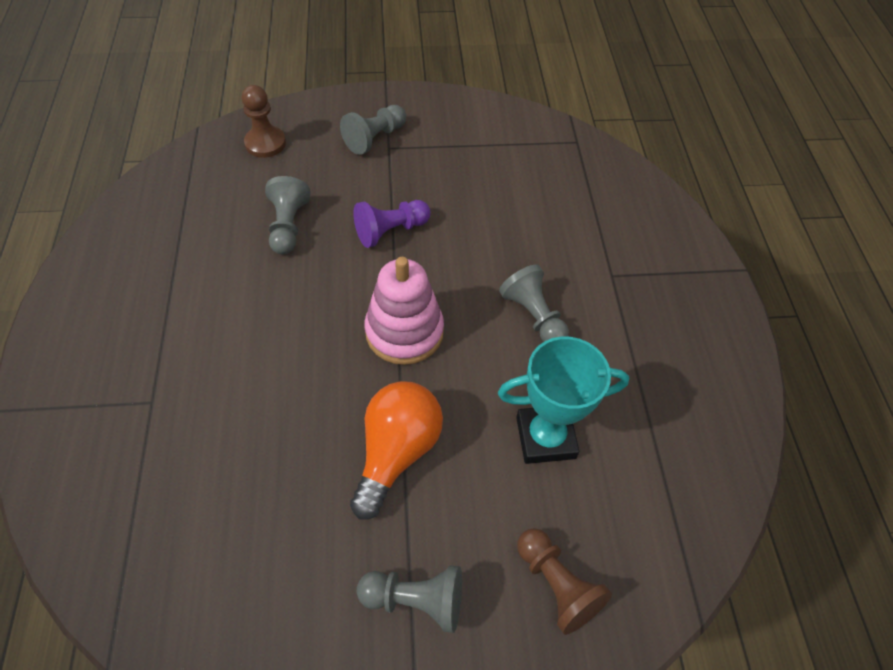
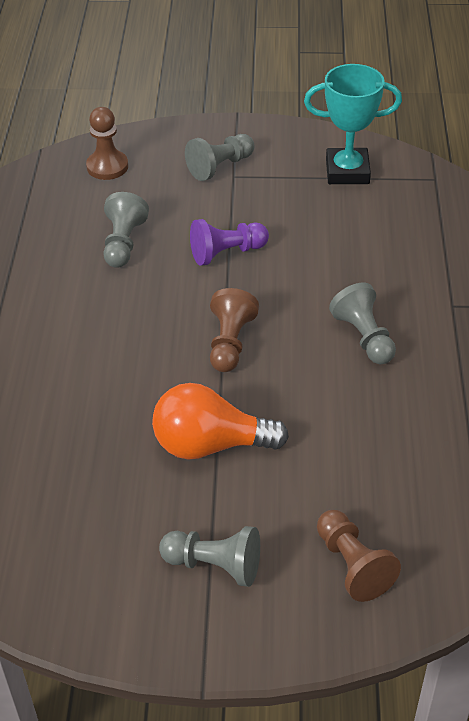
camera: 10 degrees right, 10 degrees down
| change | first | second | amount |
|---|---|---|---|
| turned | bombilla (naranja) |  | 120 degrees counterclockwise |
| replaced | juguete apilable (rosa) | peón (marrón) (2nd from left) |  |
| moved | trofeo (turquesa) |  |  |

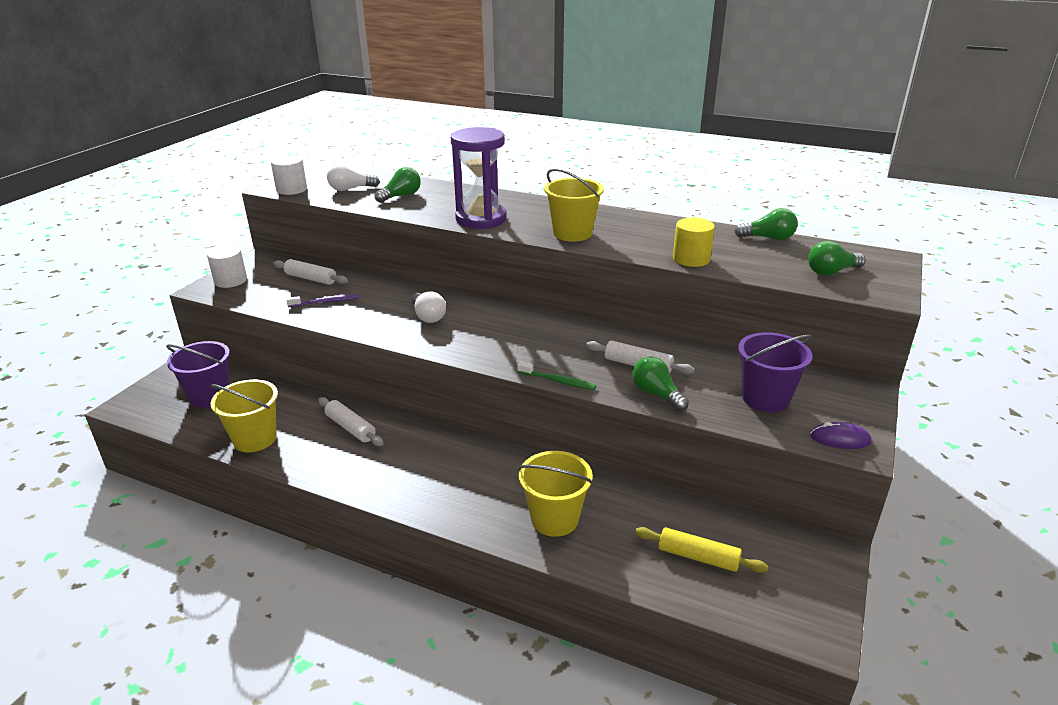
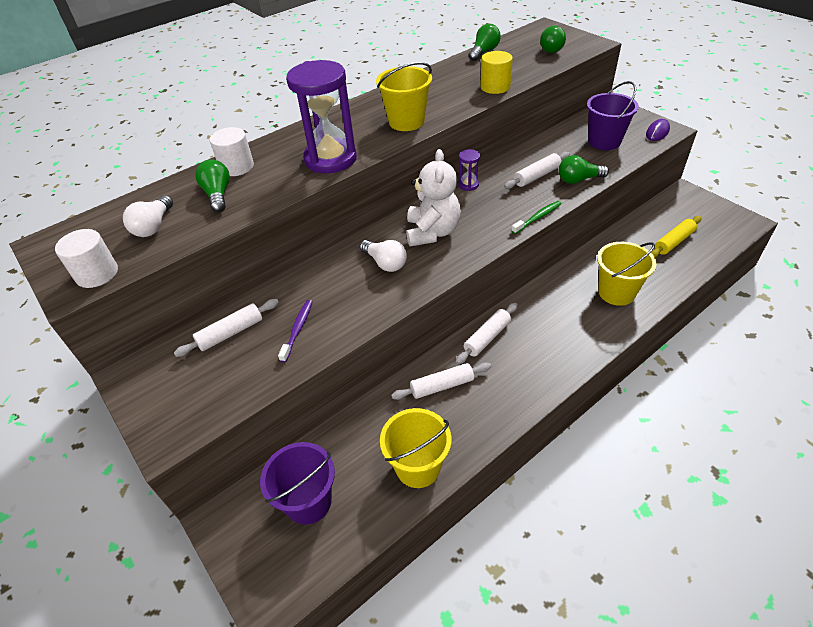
camera: 60 degrees left, 15 degrees up
| change | first | second | amount |
|---|---|---|---|
| moved | cilindro (blanco) (1st from left in the first image) | cilindro (blanco) (2nd from left) |  |
| turned | bombilla (blanco) (2nd from left) |  | 45 degrees clockwise |
| added |  | osito (blanco) |  |
| added |  | rodillo (blanco) (3rd from left) |  |
| added |  | reloj de arena (morado) (2nd from left) |  |

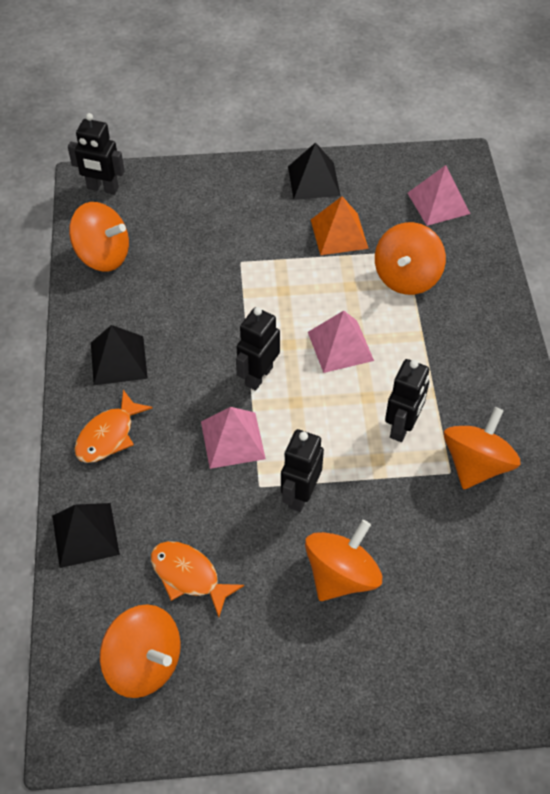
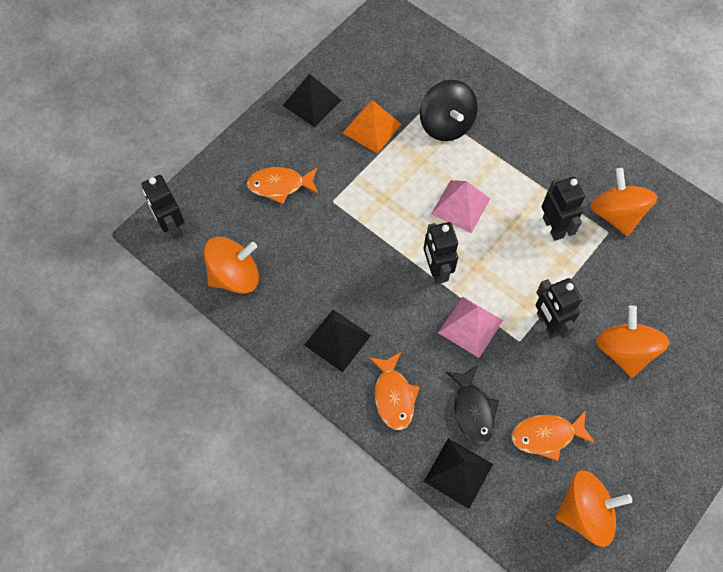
camera: 45 degrees left, 10 degrees up
| change | first | second | amount |
|---|---|---|---|
| turned | robot (negro) (1st from left) |  | 90 degrees clockwise |
| recoloured | peonza (naranja) (4th from left) | peonza (negro) |  |
| removed | pirámide (rosa) (3rd from left) |  |  |
| added |  | pez (naranja) (1st from left) |  |
| added |  | pez (negro) |  |

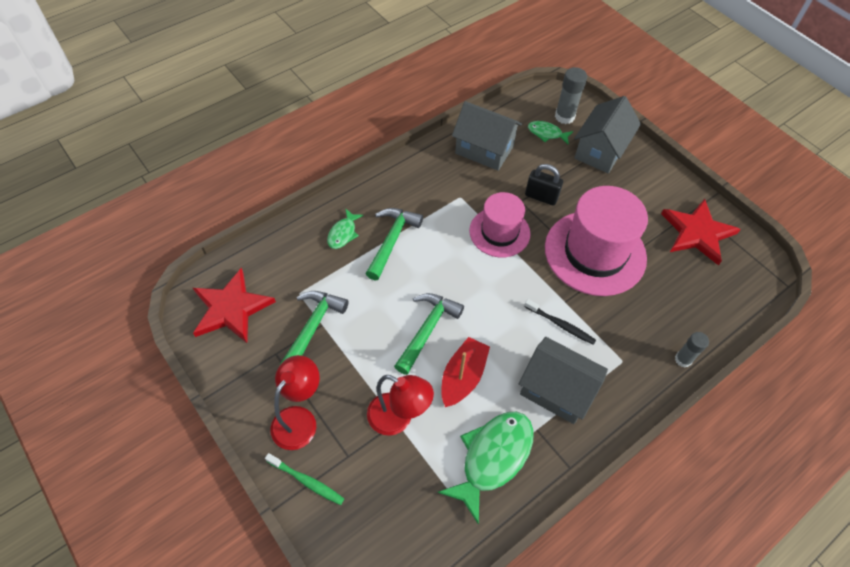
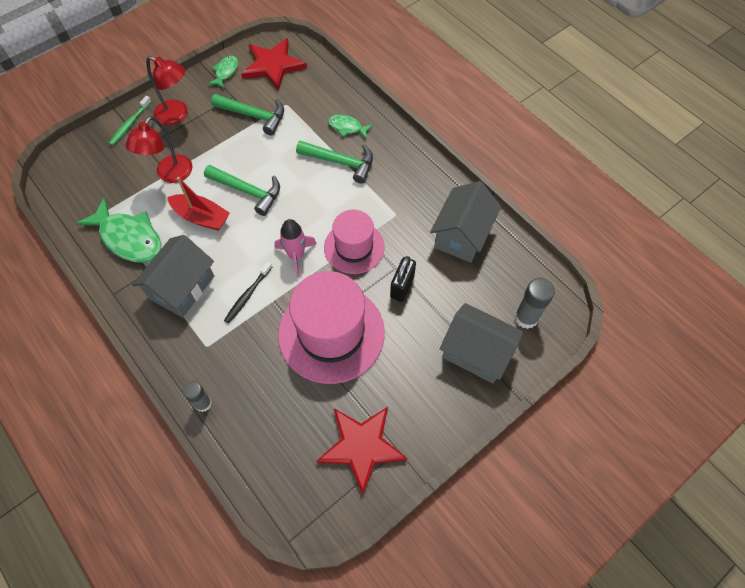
camera: 90 degrees right, 5 degrees up
| change | first | second | amount |
|---|---|---|---|
| moved | pez (verde) (3rd from left in the first image) | pez (verde) (2nd from left) |  |
| added |  | cohete (rosa) |  |

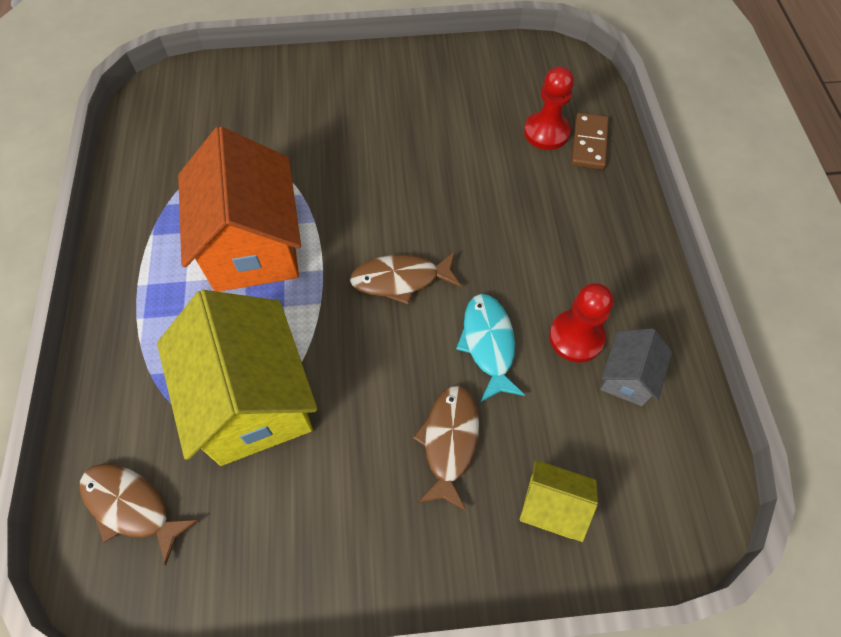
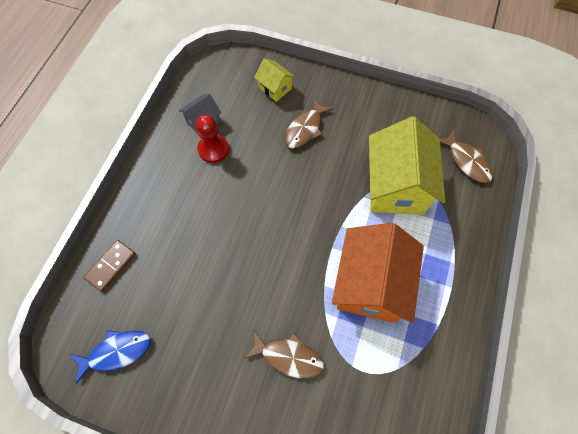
camera: 155 degrees left, 5 degrees up
| change | first | second | amount |
|---|---|---|---|
| moved | pez (marrón) (2nd from left in the first image) | pez (marrón) (1st from left) |  |
| removed | pez (turquesa) |  |  |
| removed | peón (rojo) (1st from left) |  |  |
| added |  | pez (azul) |  |

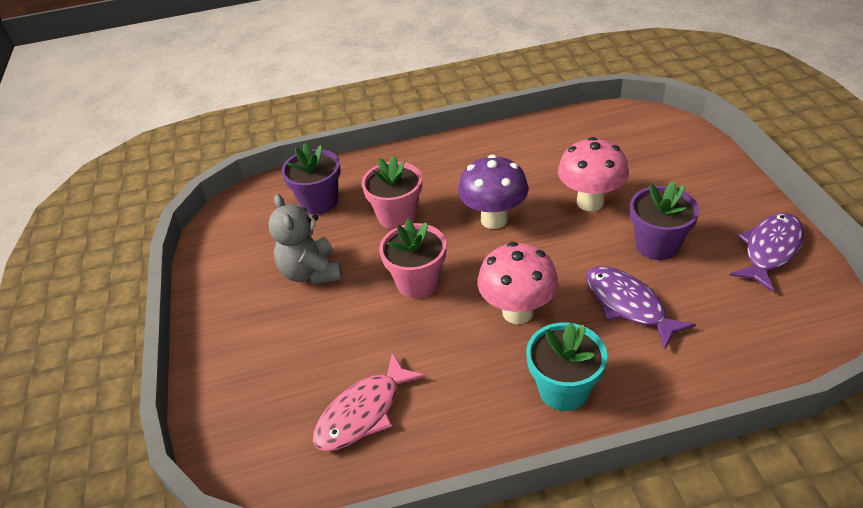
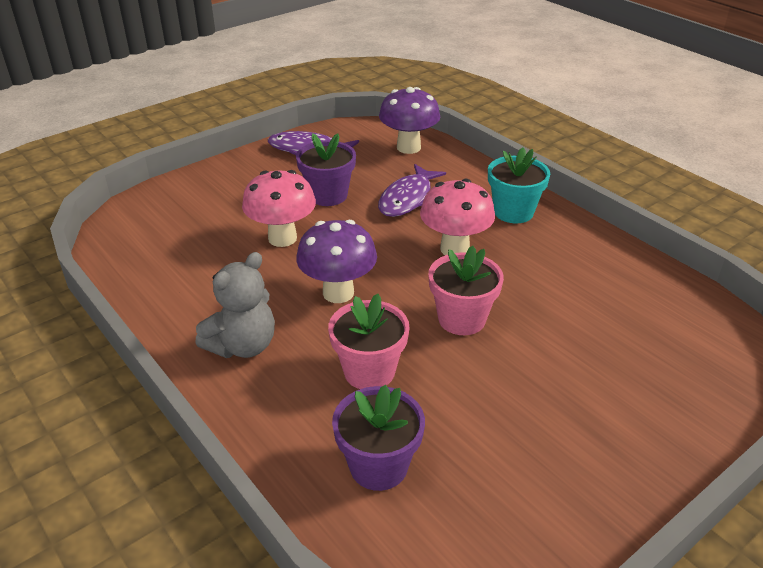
camera: 120 degrees left, 5 degrees down
| change | first | second | amount |
|---|---|---|---|
| moved | osito (gris) |  |  |
| removed | pez (rosa) |  |  |
| added |  | seta (morado) (2nd from left) |  |

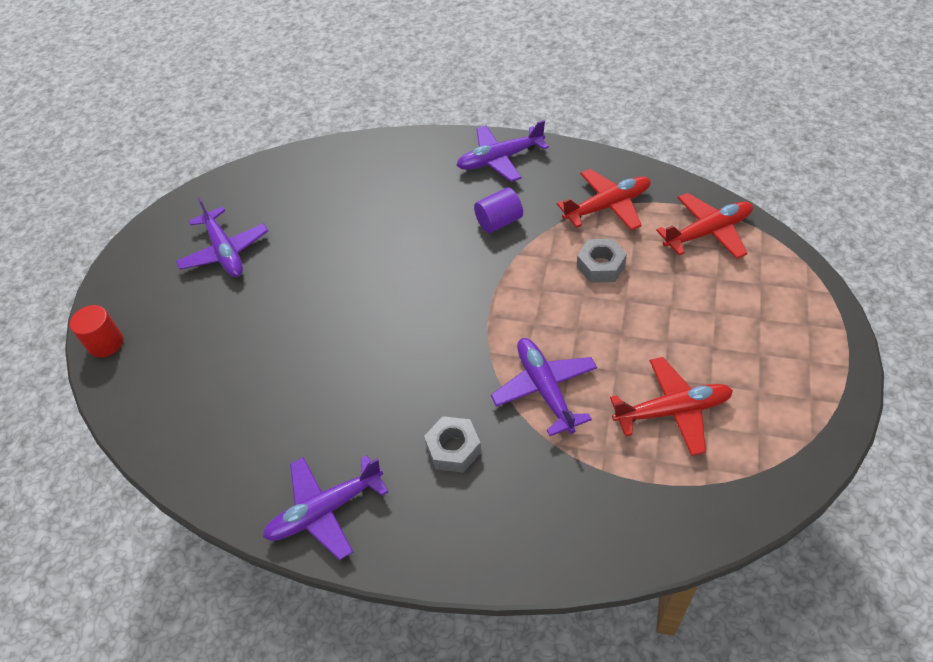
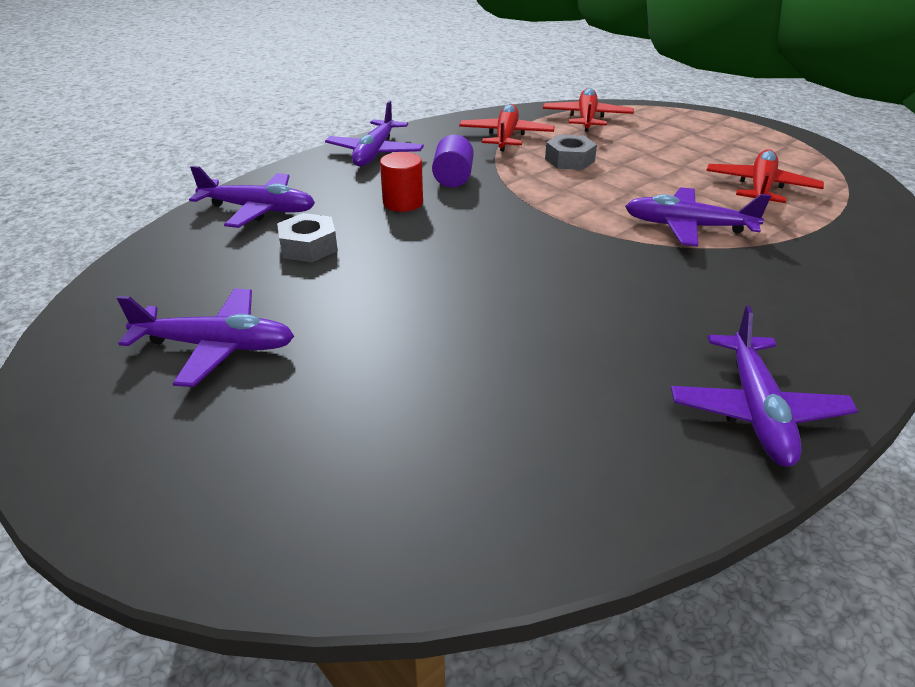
camera: 60 degrees left, 15 degrees down
| change | first | second | amount |
|---|---|---|---|
| moved | cilindro (rojo) |  |  |
| moved | tuerca (gris) (1st from left) |  |  |
| added |  | avión (morado) (2nd from left) |  |

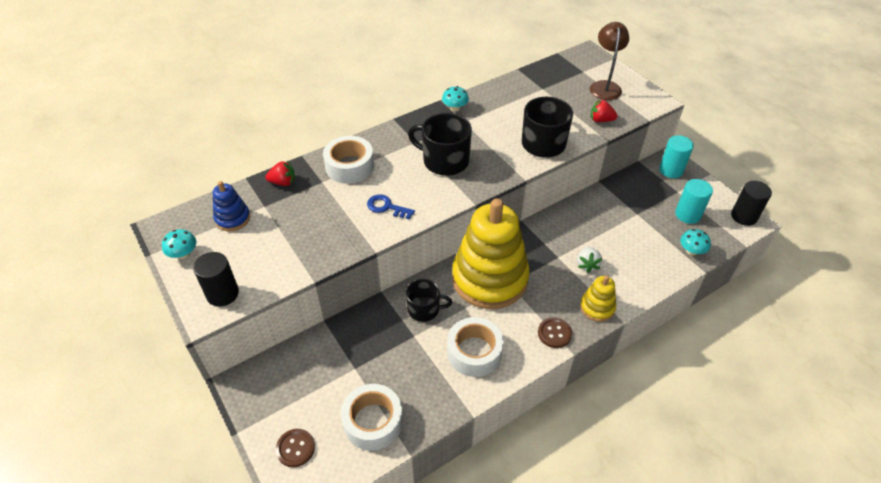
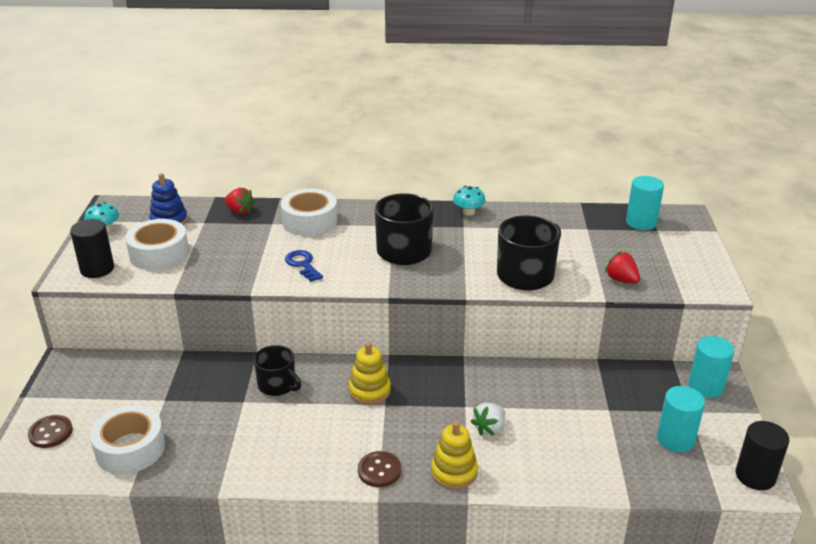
camera: 35 degrees right, 15 degrees down
| change | first | second | amount |
|---|---|---|---|
| moved | cinta adhesiva (blanco) (3rd from left in the first image) | cinta adhesiva (blanco) (2nd from left) |  |
| resized | juguete apilable (amarillo) (1st from left) |  | x0.44 |
| removed | lámpara (marrón) |  |  |
| removed | seta (turquesa) (3rd from left) |  |  |
| added |  | cilindro (turquesa) (1st from left) |  |

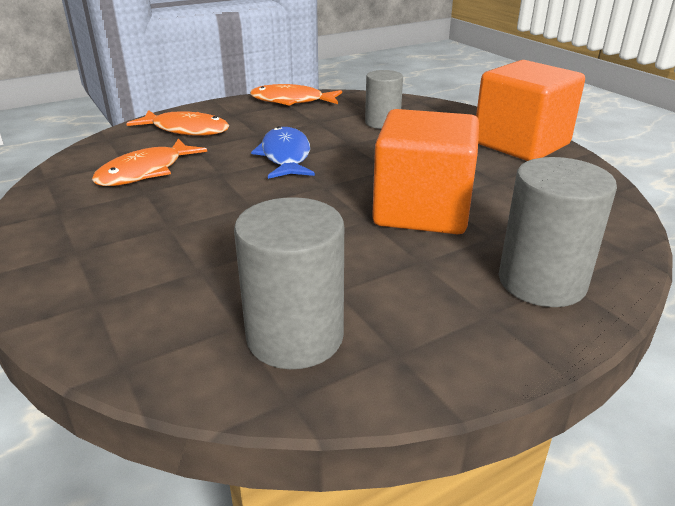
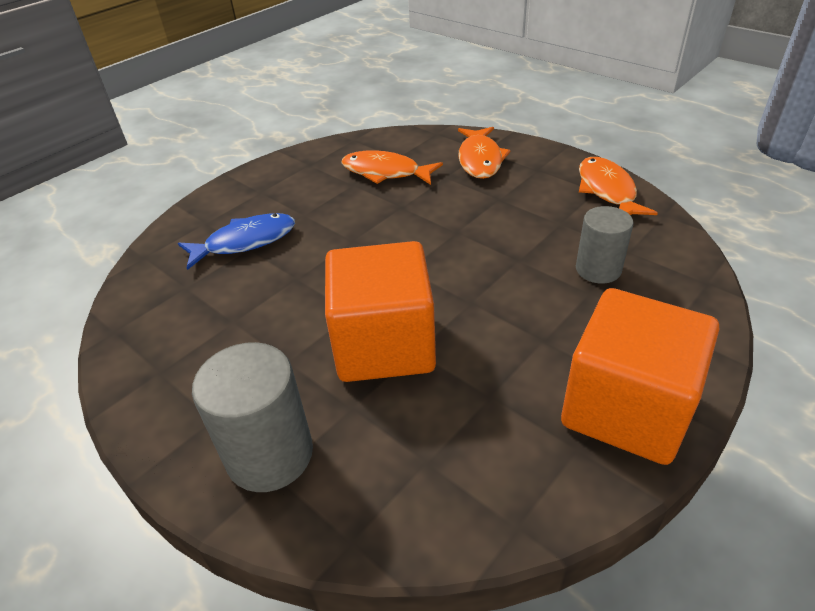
camera: 75 degrees right, 10 degrees up
| change | first | second | amount |
|---|---|---|---|
| removed | cilindro (gris) (1st from left) |  |  |
| moved | pez (azul) |  |  |

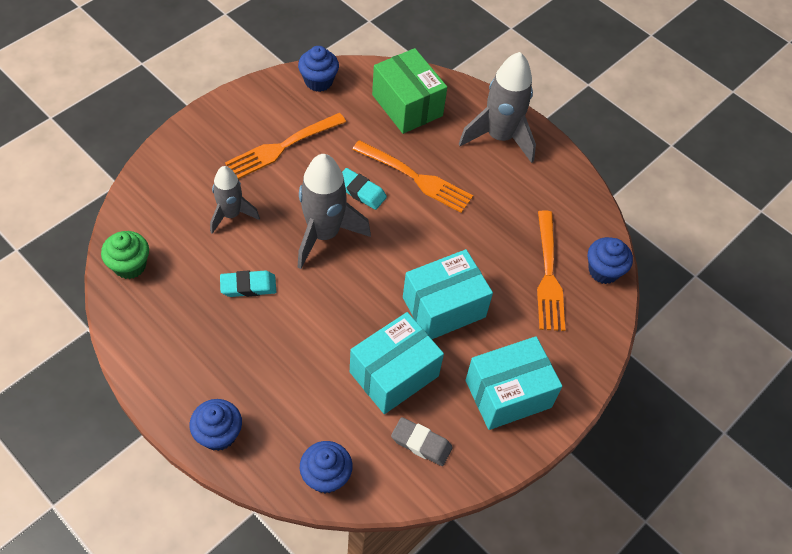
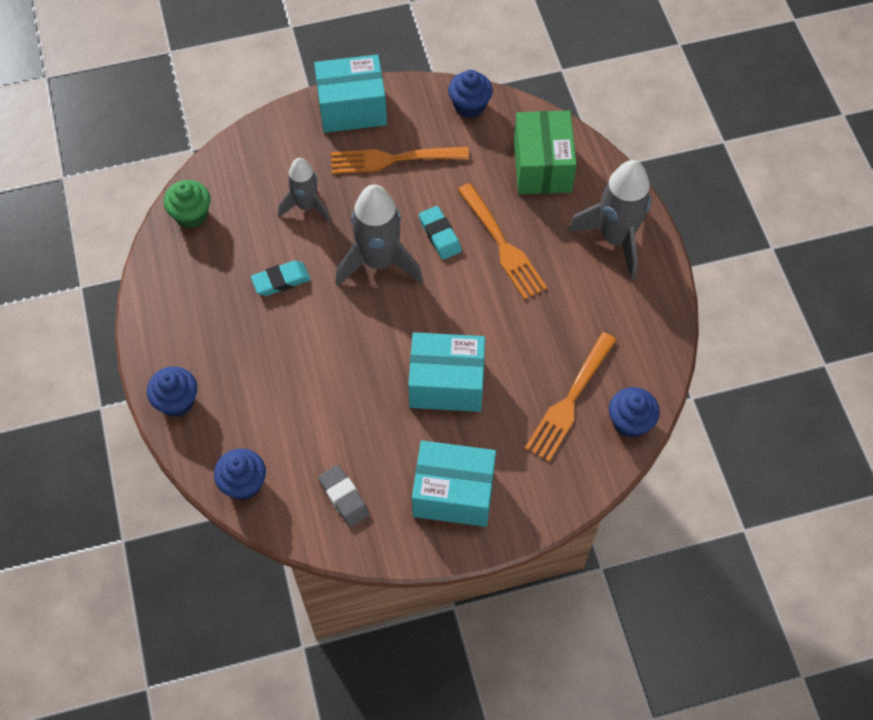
camera: 35 degrees right, 5 degrees up
| change | first | second | amount |
|---|---|---|---|
| turned | goma de borrar (turquesa) (1st from left) |  | 45 degrees counterclockwise |
| moved | caja (turquesa) (1st from left) |  |  |

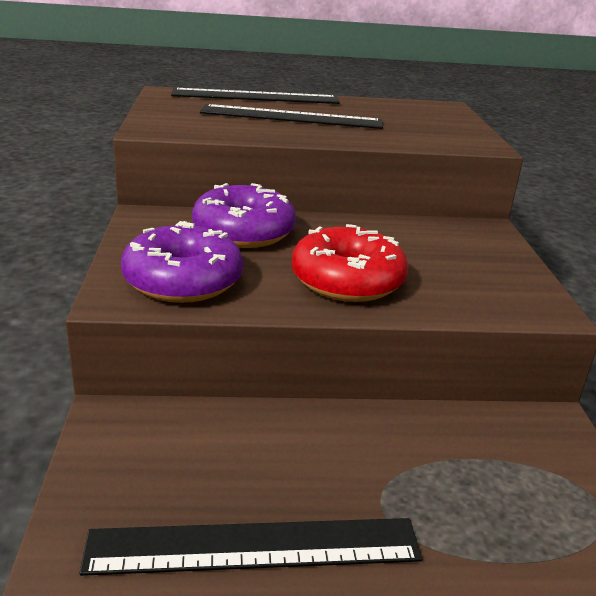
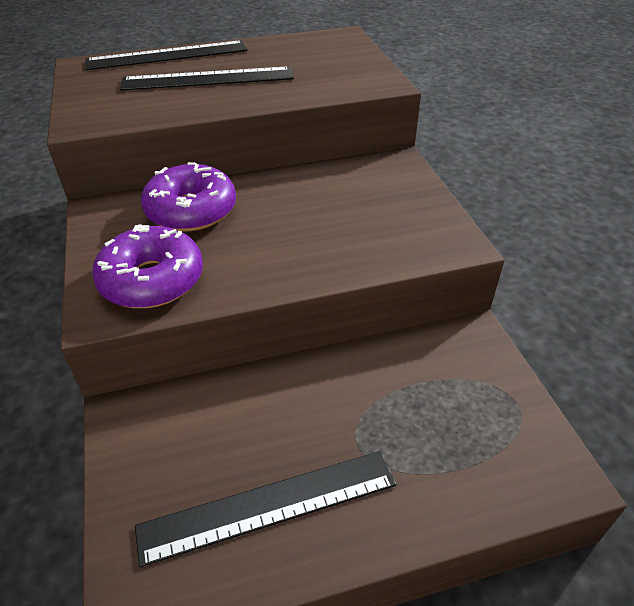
camera: 10 degrees left, 15 degrees up
| change | first | second | amount |
|---|---|---|---|
| removed | rosquilla (rojo) |  |  |

